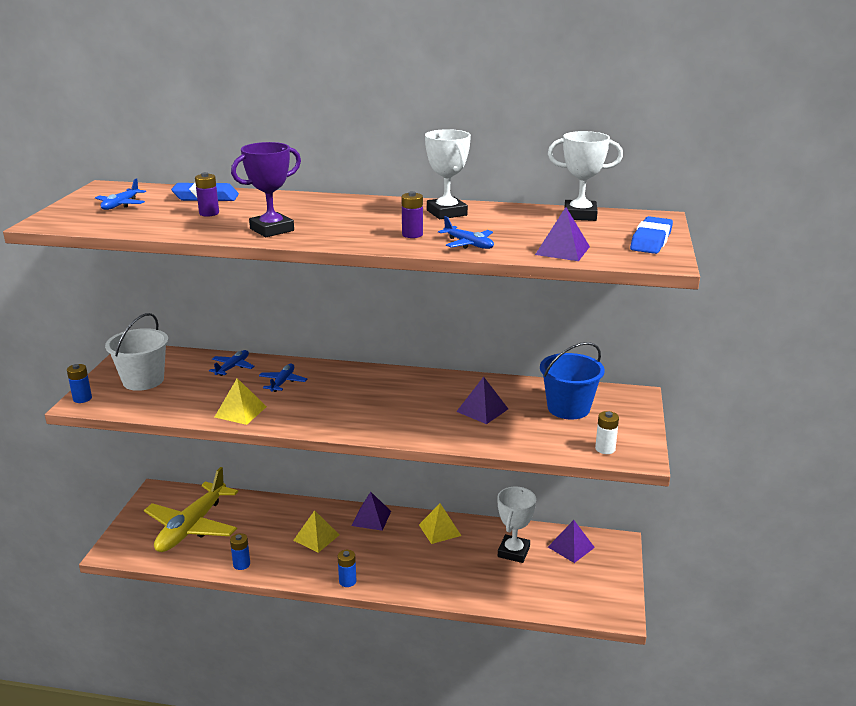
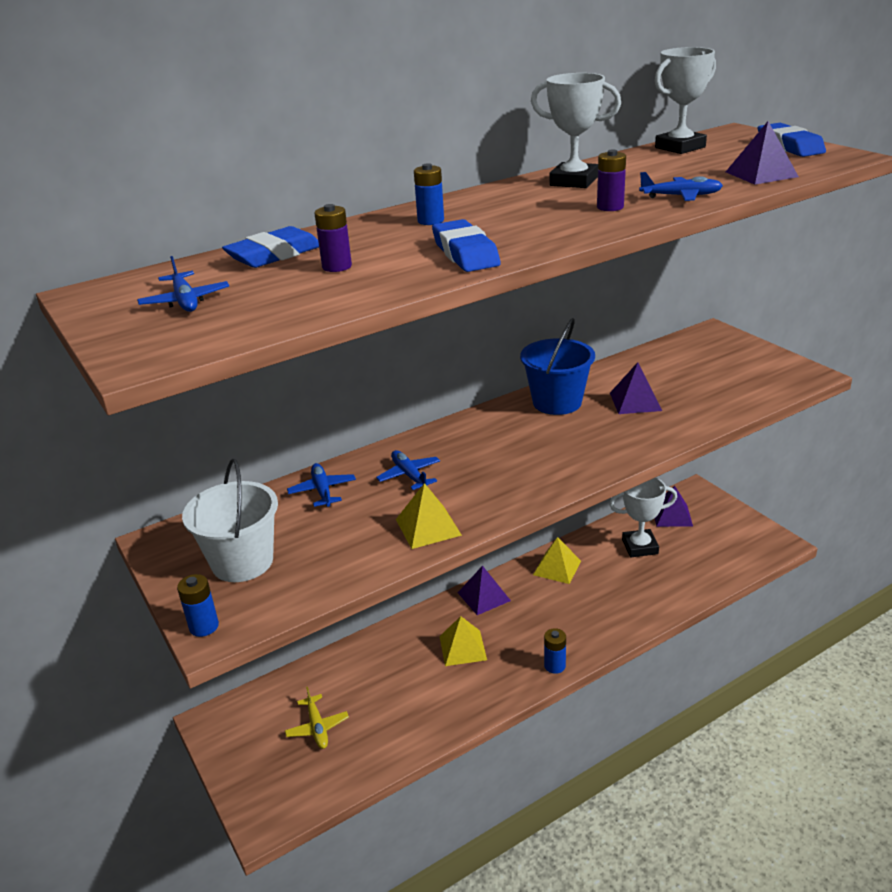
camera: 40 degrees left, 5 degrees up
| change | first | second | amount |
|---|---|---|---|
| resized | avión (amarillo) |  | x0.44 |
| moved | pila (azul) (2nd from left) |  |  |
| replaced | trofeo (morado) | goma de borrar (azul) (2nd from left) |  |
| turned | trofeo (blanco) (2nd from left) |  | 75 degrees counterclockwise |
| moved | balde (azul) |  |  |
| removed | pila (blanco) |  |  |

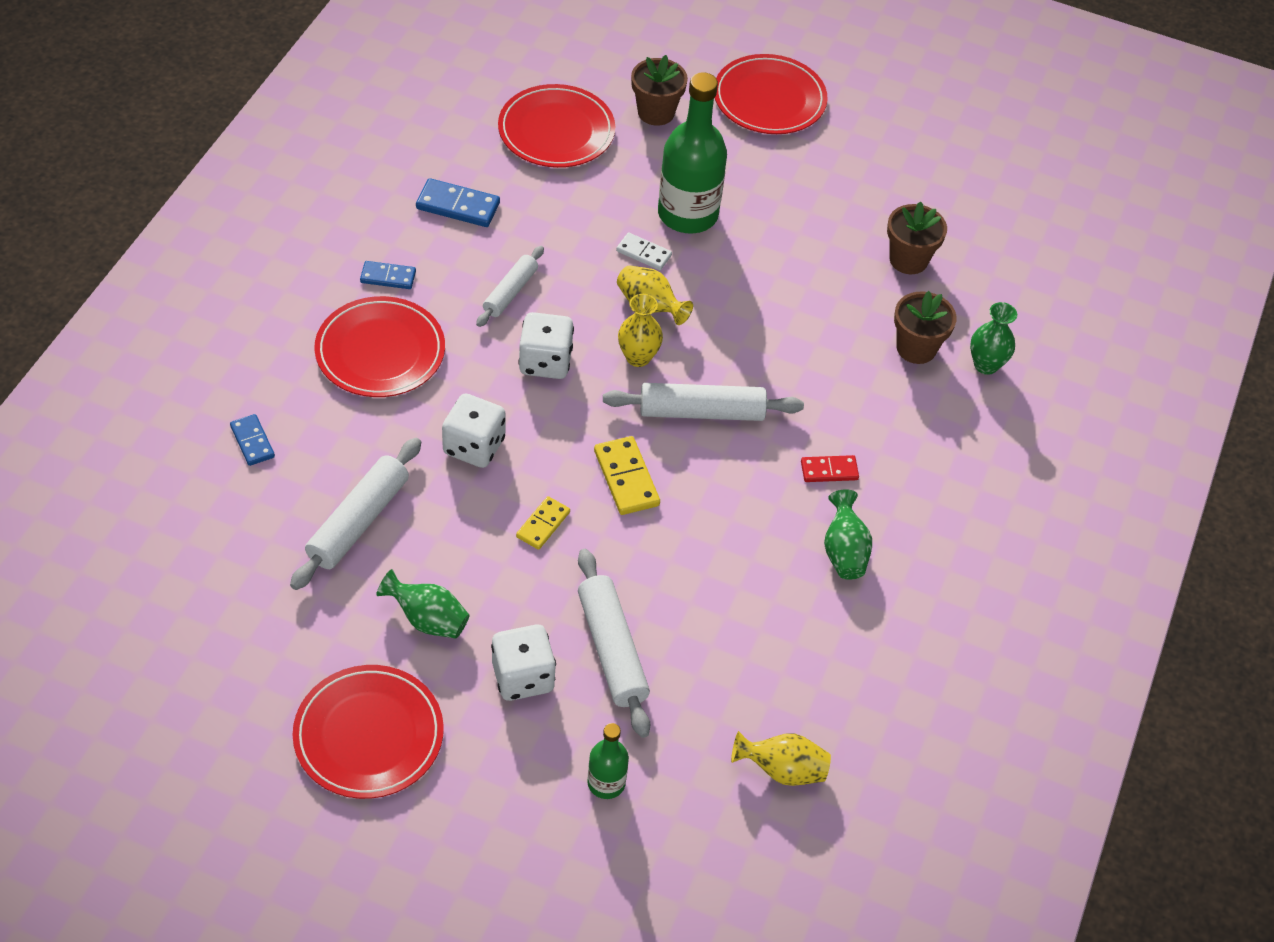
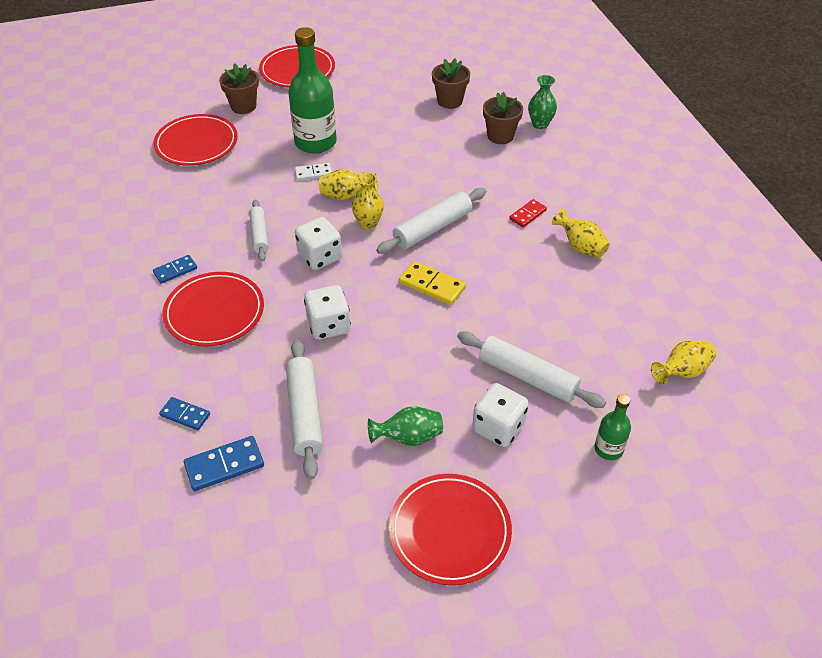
camera: 35 degrees left, 5 degrees down
| change | first | second | amount |
|---|---|---|---|
| moved | ficha de dominó (azul) (3rd from left) |  |  |
| removed | ficha de dominó (amarillo) (1st from left) |  |  |
| recoloured | florero (verde) (2nd from left) | florero (amarillo) (3rd from left) |  |

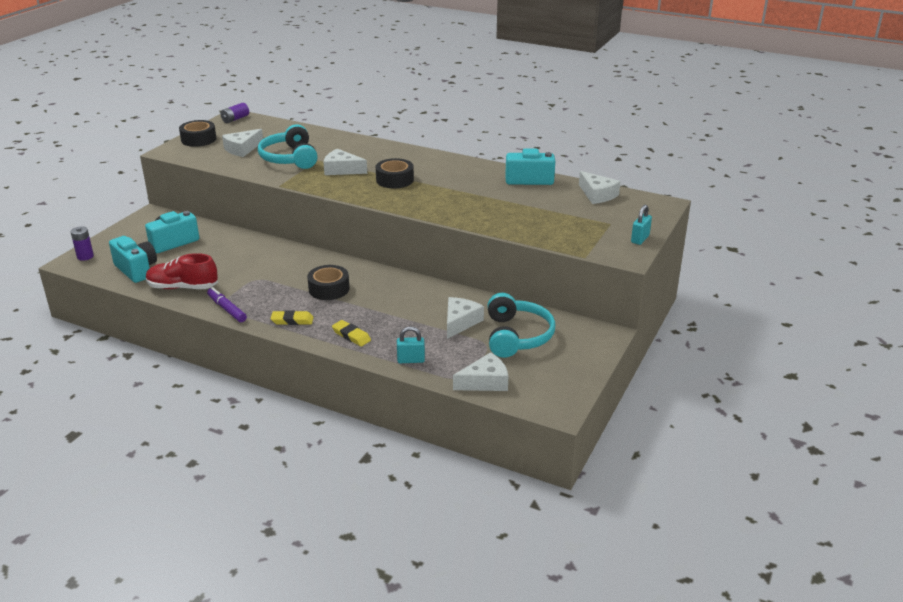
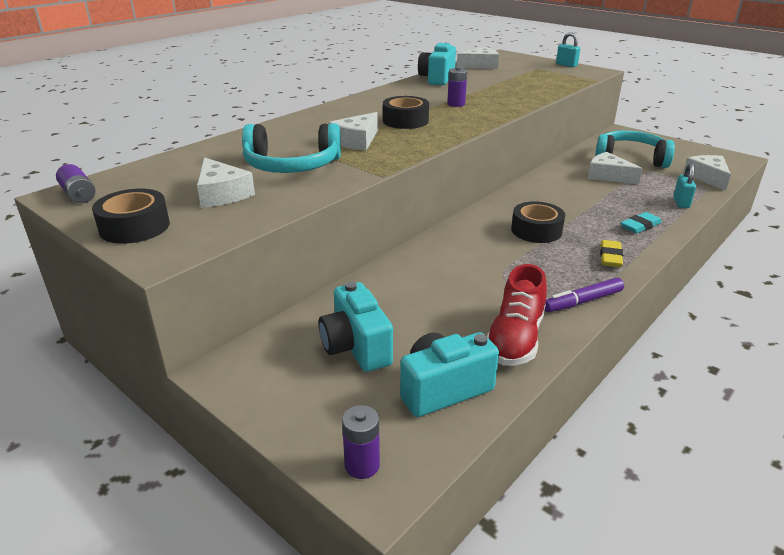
camera: 75 degrees left, 0 degrees up
| change | first | second | amount |
|---|---|---|---|
| recoloured | goma de borrar (amarillo) (2nd from left) | goma de borrar (turquesa) |  |
| added |  | pila (morado) (3rd from left) |  |

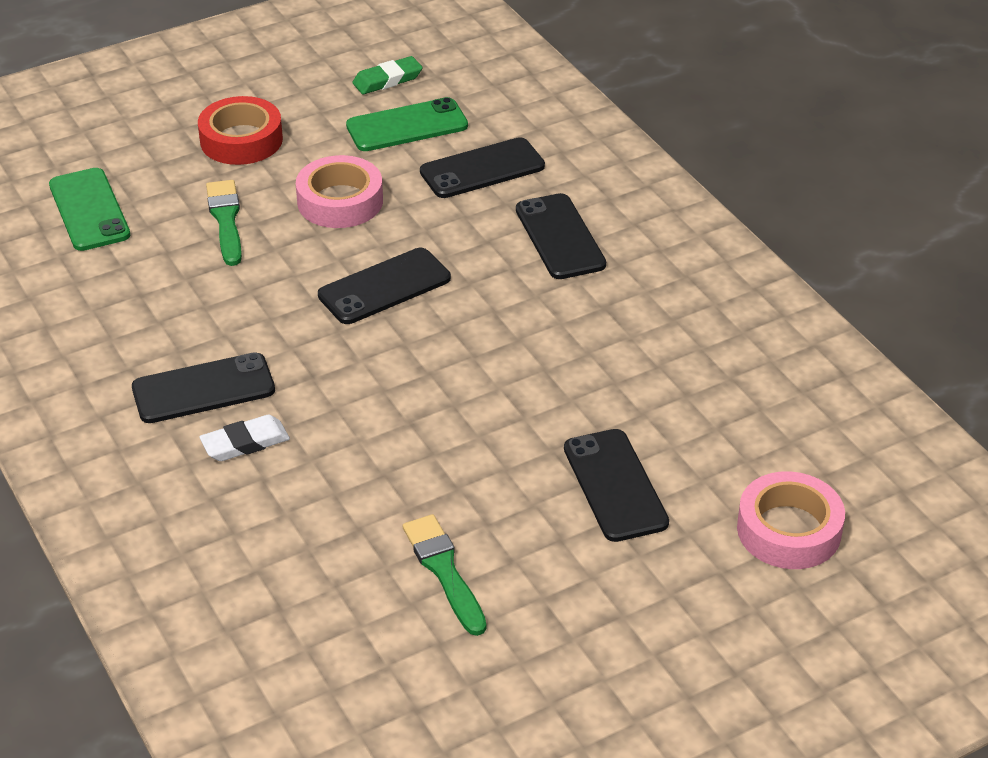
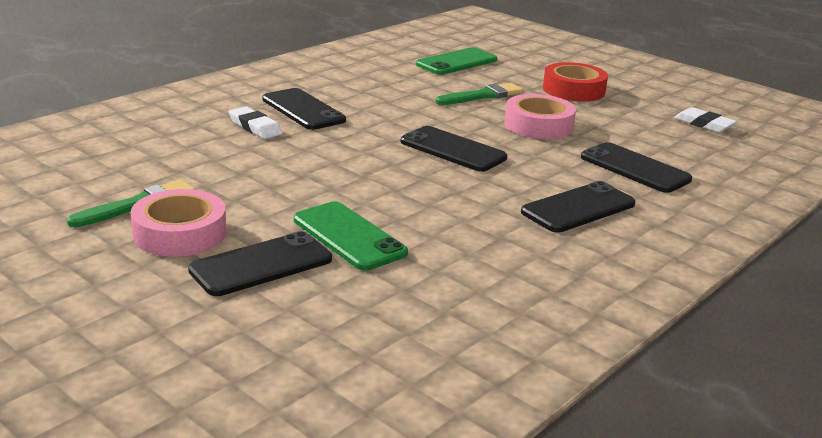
camera: 70 degrees right, 15 degrees down
| change | first | second | amount |
|---|---|---|---|
| moved | móvil (verde) (2nd from left in the first image) | móvil (verde) (1st from left) |  |
| recoloured | goma de borrar (verde) | goma de borrar (blanco) (2nd from left) |  |
| moved | cinta adhesiva (rosa) (2nd from left in the first image) | cinta adhesiva (rosa) (1st from left) |  |

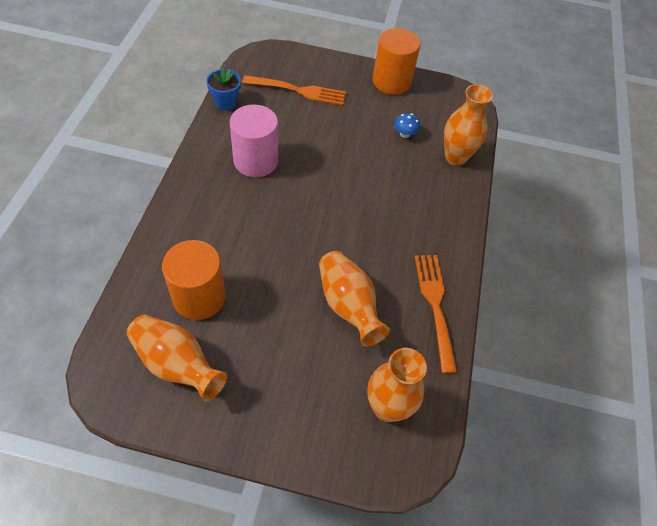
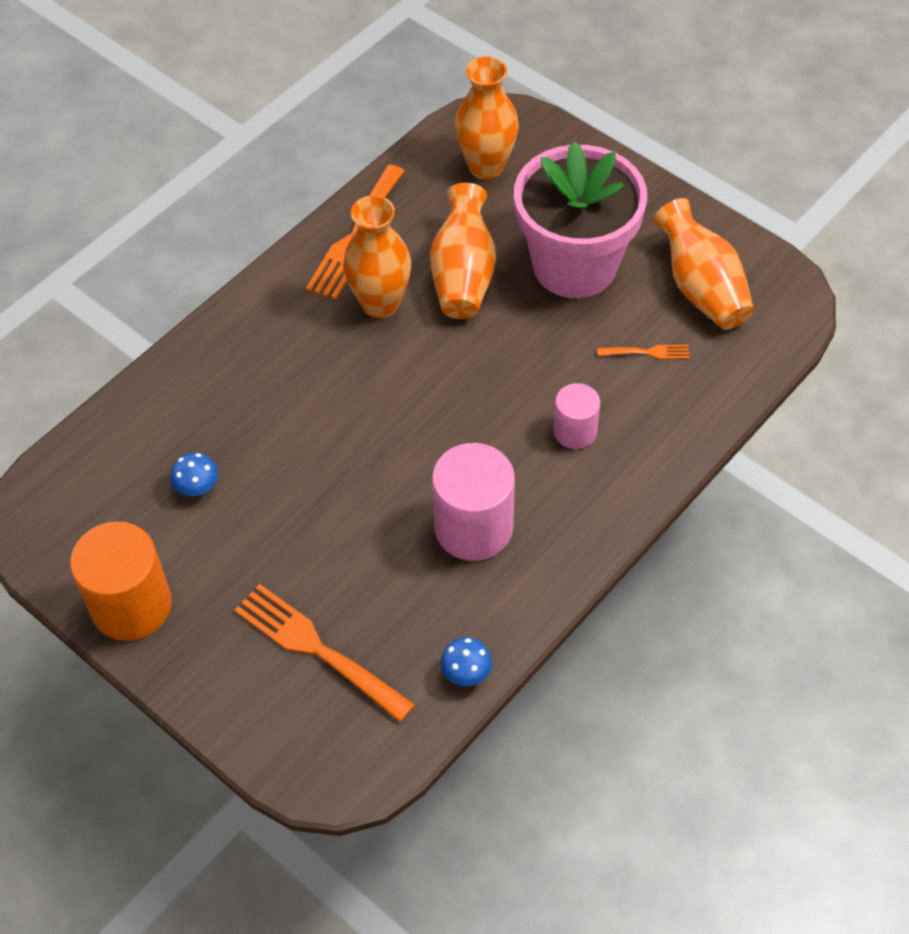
camera: 145 degrees left, 0 degrees up
| change | first | second | amount |
|---|---|---|---|
| replaced | cilindro (naranja) (1st from left) | tenedor (naranja) (3rd from left) |  |
| replaced | maceta (azul) | seta (azul) (2nd from left) |  |
| moved | florero (naranja) (4th from left in the first image) | florero (naranja) (1st from left) |  |
| added |  | maceta (rosa) |  |
| added |  | cilindro (rosa) (2nd from left) |  |

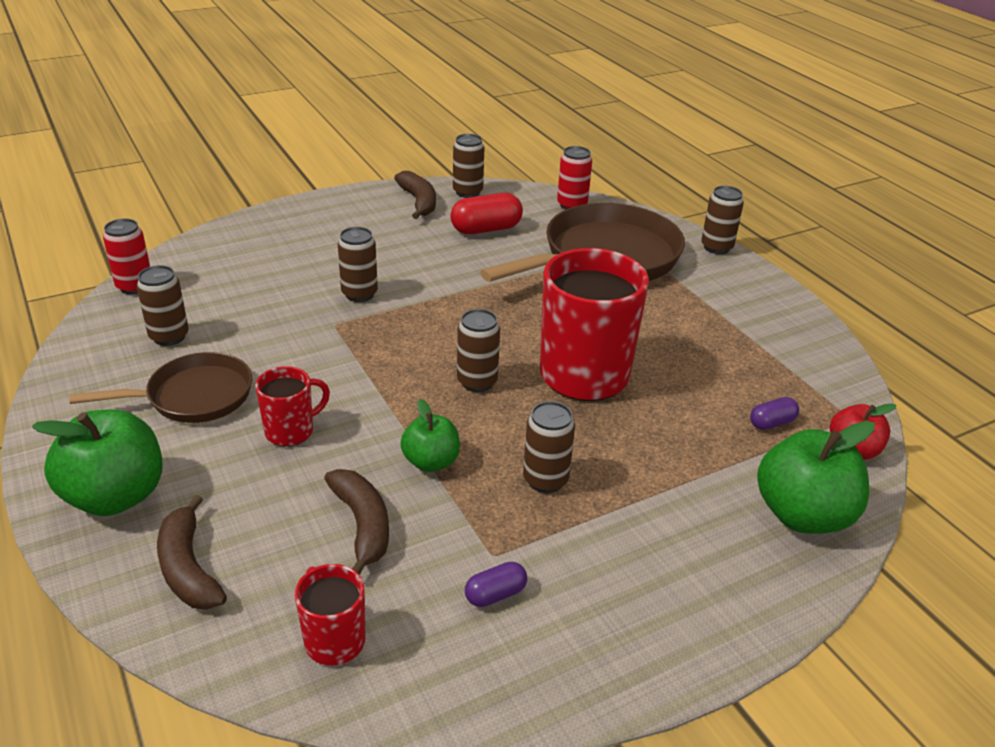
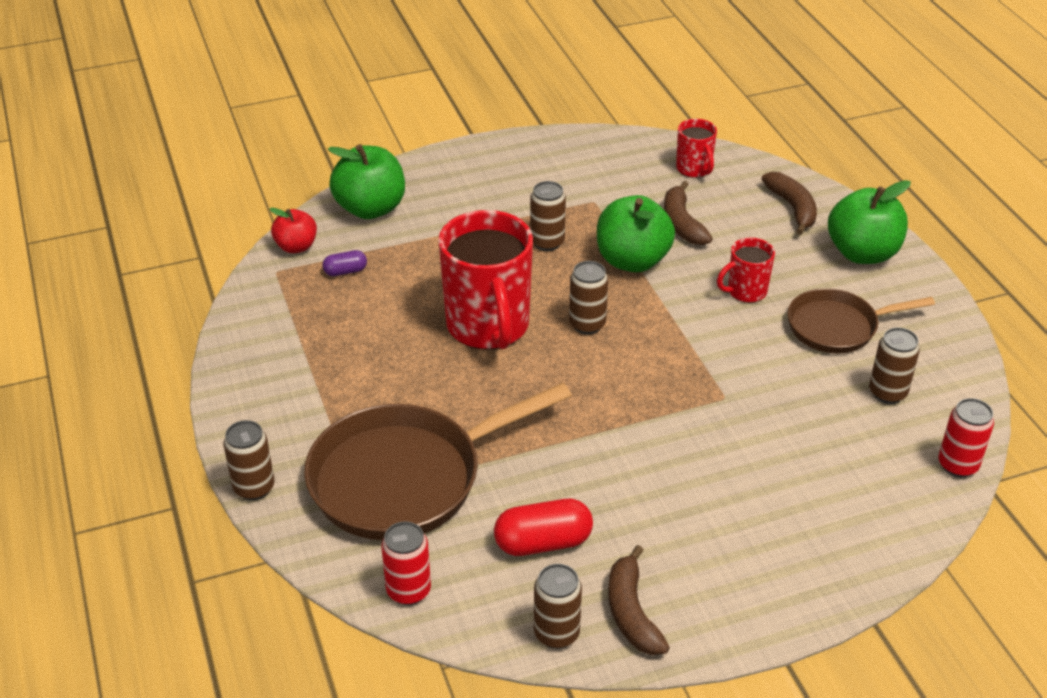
camera: 170 degrees left, 5 degrees up
| change | first | second | amount |
|---|---|---|---|
| removed | lata (marrón) (2nd from left) |  |  |
| resized | manzana (verde) (2nd from left) |  | x1.71 |
| removed | cápsula (morado) (1st from left) |  |  |

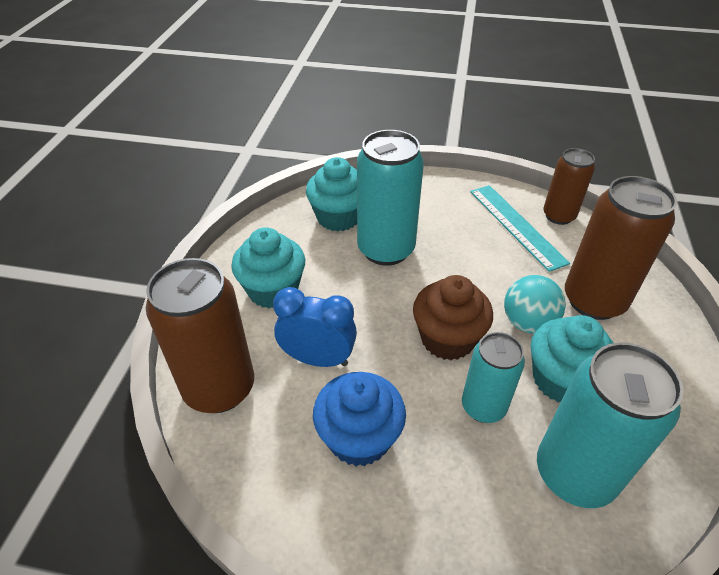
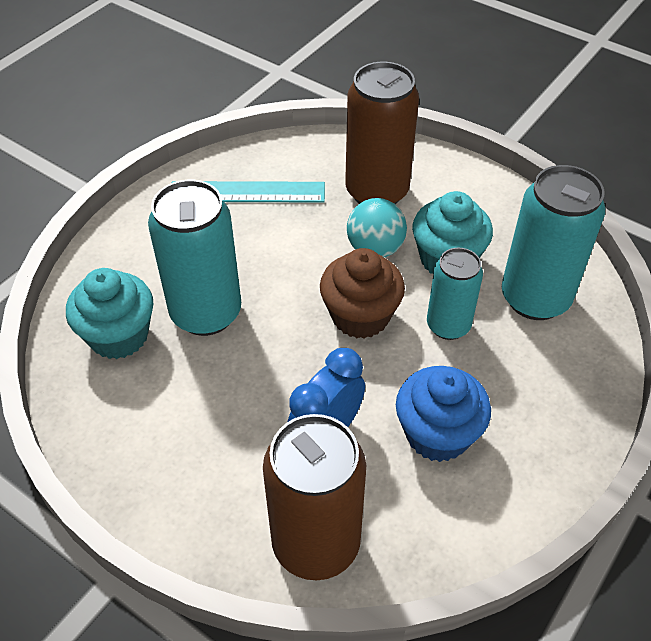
camera: 65 degrees left, 5 degrees up
| change | first | second | amount |
|---|---|---|---|
| removed | magdalena (turquesa) (1st from left) |  |  |
| removed | lata (marrón) (2nd from left) |  |  |

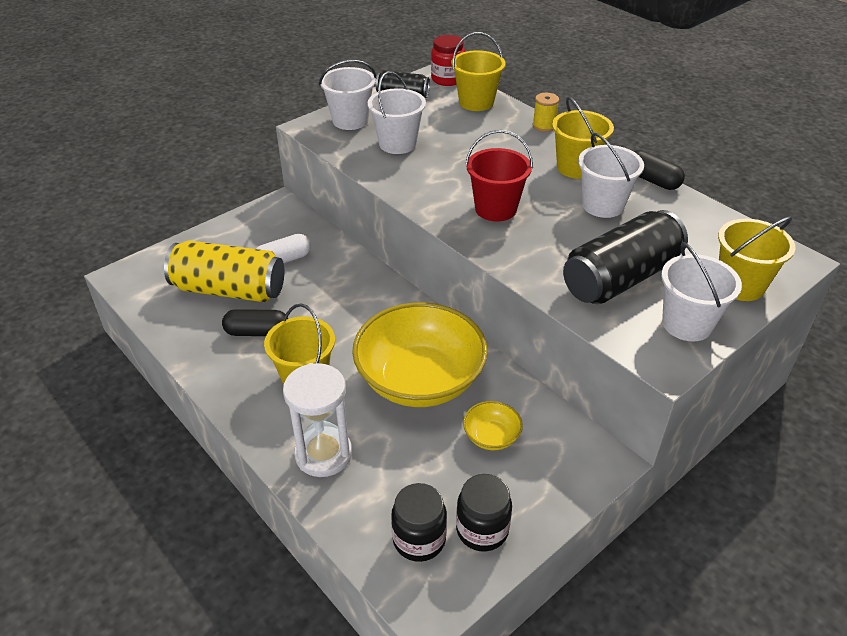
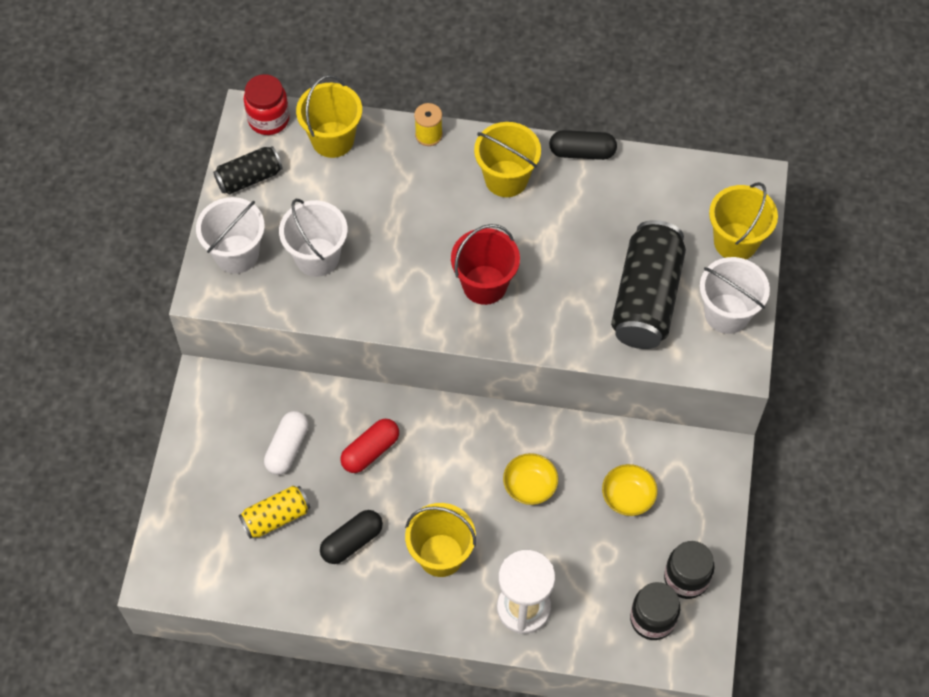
camera: 40 degrees left, 20 degrees up
| change | first | second | amount |
|---|---|---|---|
| resized | lata (amarillo) |  | x0.55 |
| resized | cuenco (amarillo) (1st from left) |  | x0.42 |
| removed | balde (blanco) (3rd from left) |  |  |
| added |  | cápsula (rojo) |  |

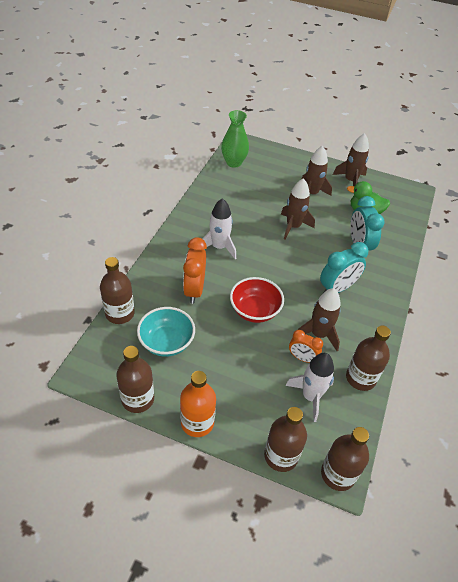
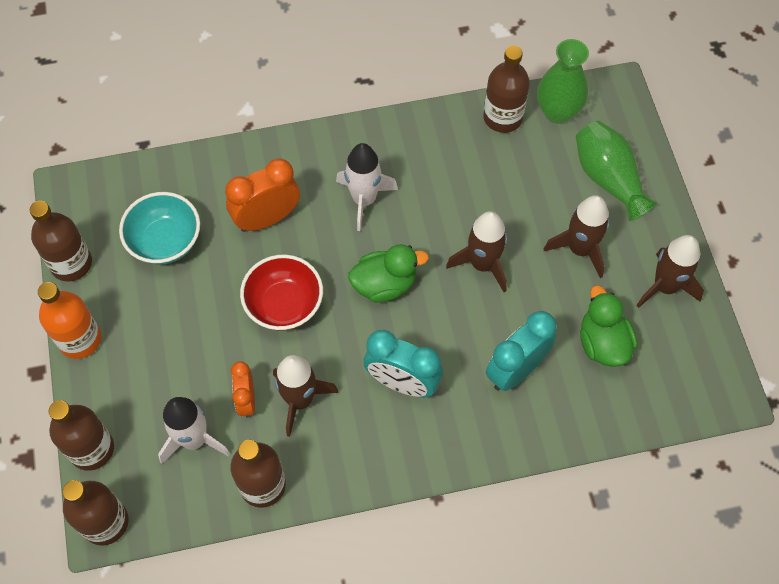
camera: 60 degrees right, 15 degrees up
| change | first | second | amount |
|---|---|---|---|
| moved | botella (marrón) (1st from left in the first image) | botella (marrón) (5th from left) |  |
| added |  | pato (verde) (1st from left) |  |
| added |  | florero (verde) (2nd from left) |  |

